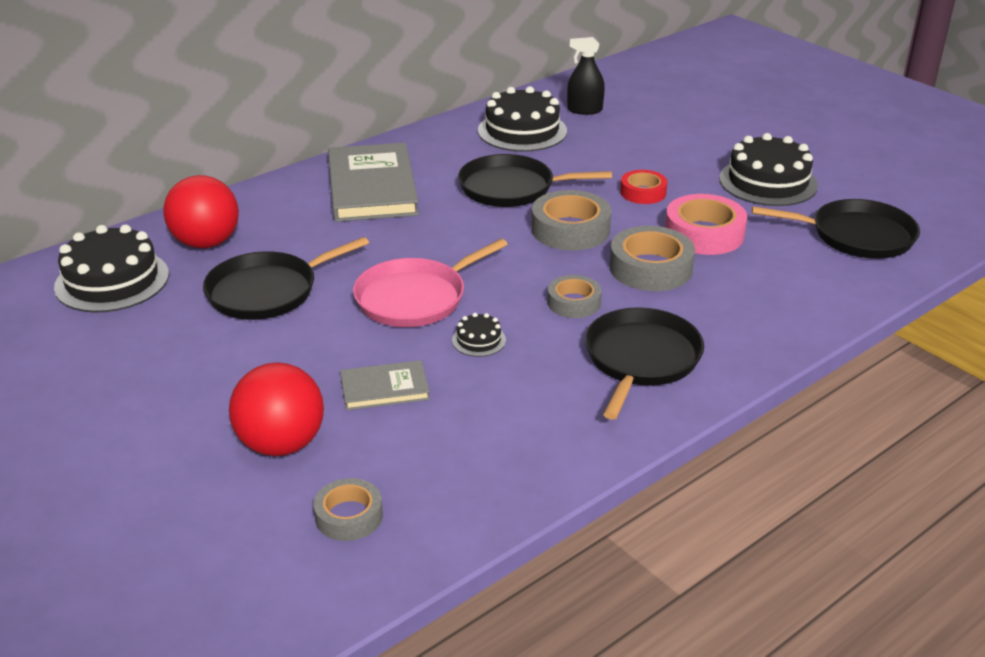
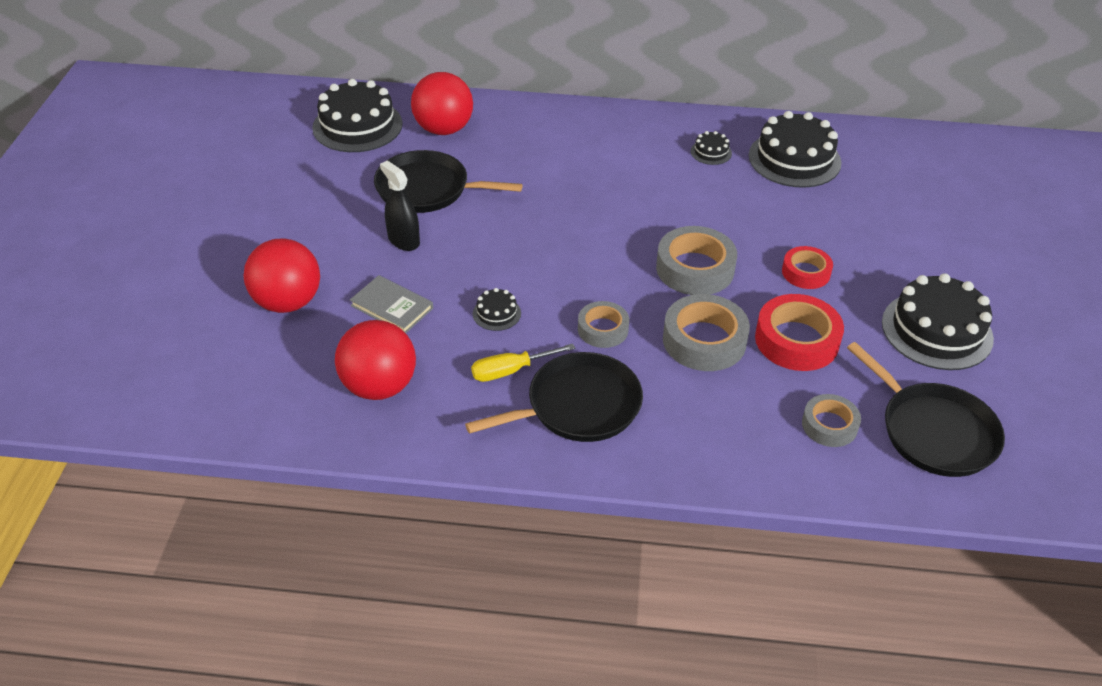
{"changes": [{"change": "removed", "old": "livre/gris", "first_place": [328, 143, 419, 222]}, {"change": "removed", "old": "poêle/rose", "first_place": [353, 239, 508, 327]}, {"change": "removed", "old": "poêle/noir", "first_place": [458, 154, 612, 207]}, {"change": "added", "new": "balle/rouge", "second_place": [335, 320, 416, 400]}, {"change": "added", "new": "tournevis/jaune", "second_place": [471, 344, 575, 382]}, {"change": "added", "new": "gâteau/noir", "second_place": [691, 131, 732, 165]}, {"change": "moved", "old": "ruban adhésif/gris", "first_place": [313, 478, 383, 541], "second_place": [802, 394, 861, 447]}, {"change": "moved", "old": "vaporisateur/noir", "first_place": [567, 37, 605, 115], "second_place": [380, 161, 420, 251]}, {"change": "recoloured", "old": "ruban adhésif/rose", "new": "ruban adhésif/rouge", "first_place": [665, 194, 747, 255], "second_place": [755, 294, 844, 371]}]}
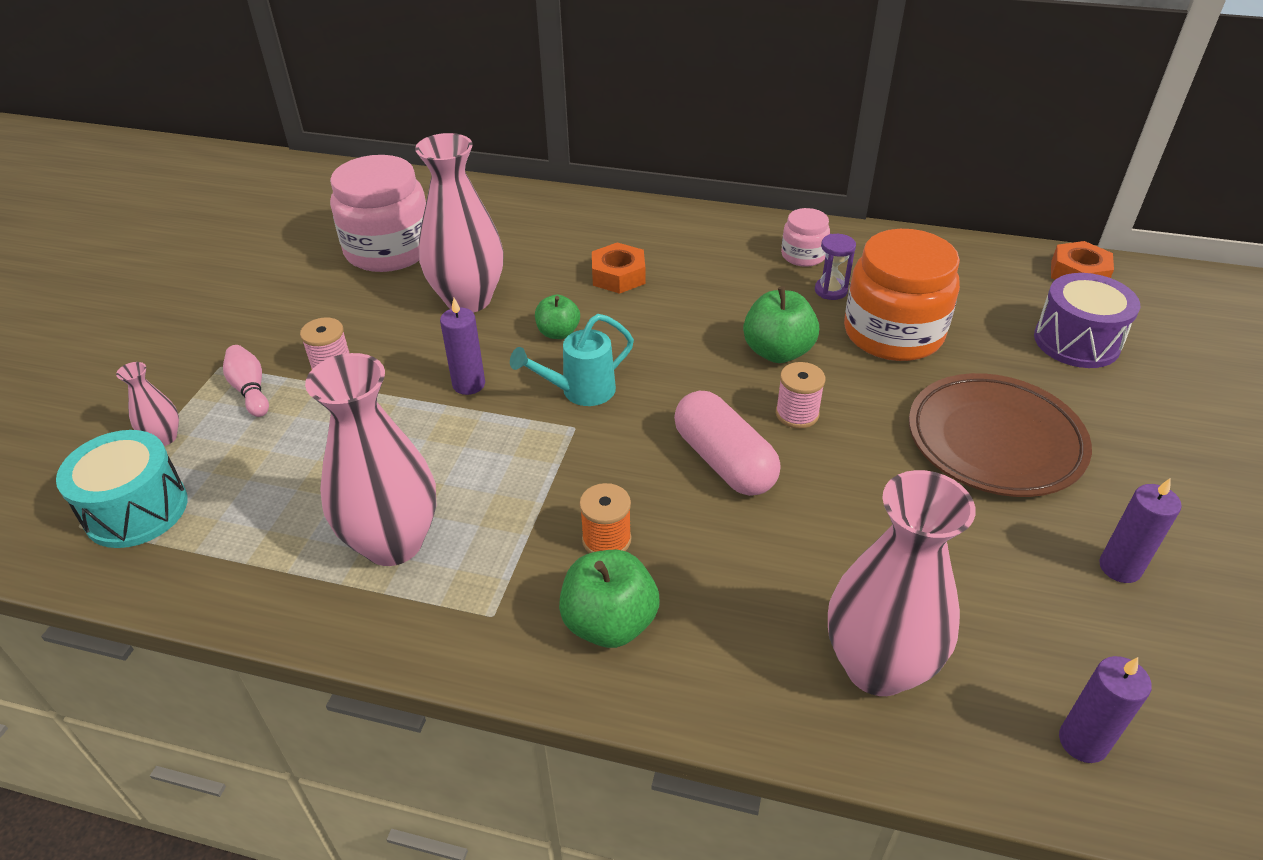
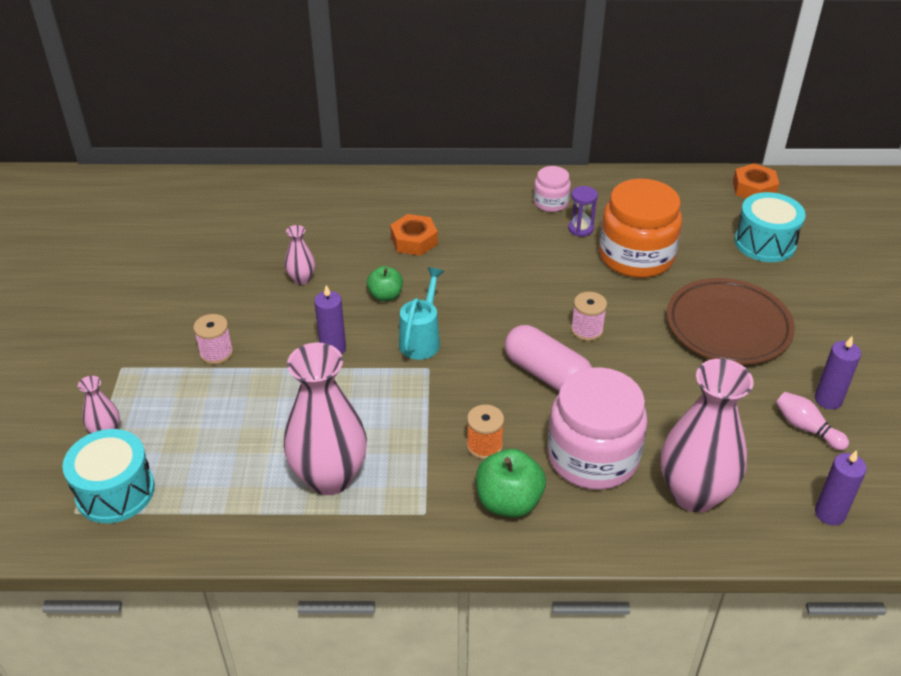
{"changes": [{"change": "removed", "old": "pomme/vert", "first_place": [743, 286, 819, 363]}, {"change": "moved", "old": "quille/rose", "first_place": [223, 345, 269, 417], "second_place": [776, 392, 849, 451]}, {"change": "moved", "old": "bocal/rose", "first_place": [330, 155, 426, 272], "second_place": [548, 367, 647, 490]}, {"change": "recoloured", "old": "tambour/violet", "new": "tambour/turquoise", "first_place": [1034, 273, 1140, 368], "second_place": [734, 192, 806, 262]}, {"change": "turned", "old": "arrosoir/turquoise", "first_place": [510, 314, 634, 406], "second_place": [399, 267, 444, 360], "degrees": 150}, {"change": "resized", "old": "vase/rose", "first_place": [415, 133, 504, 313], "second_place": [285, 225, 315, 285], "factor": 0.45}]}
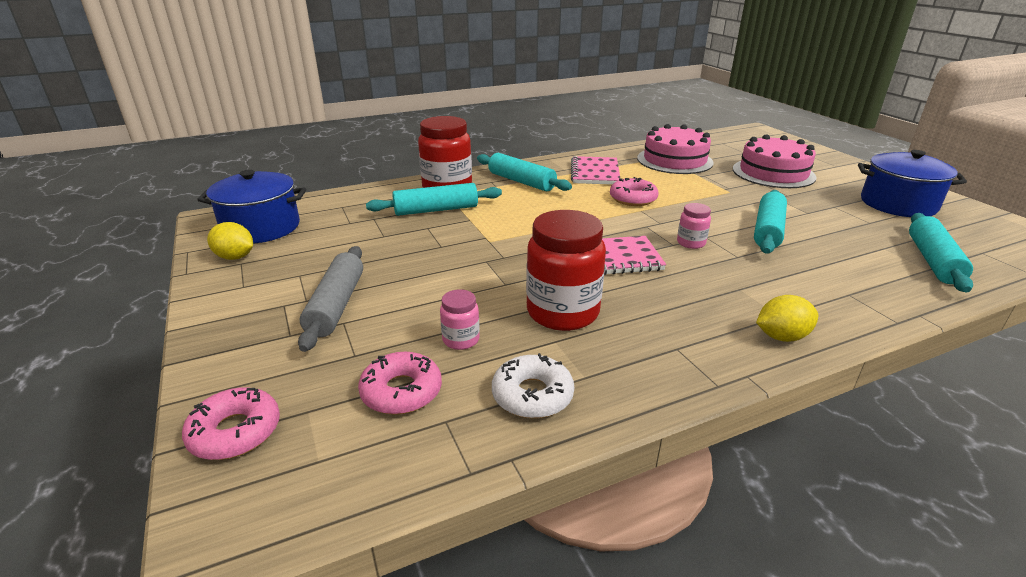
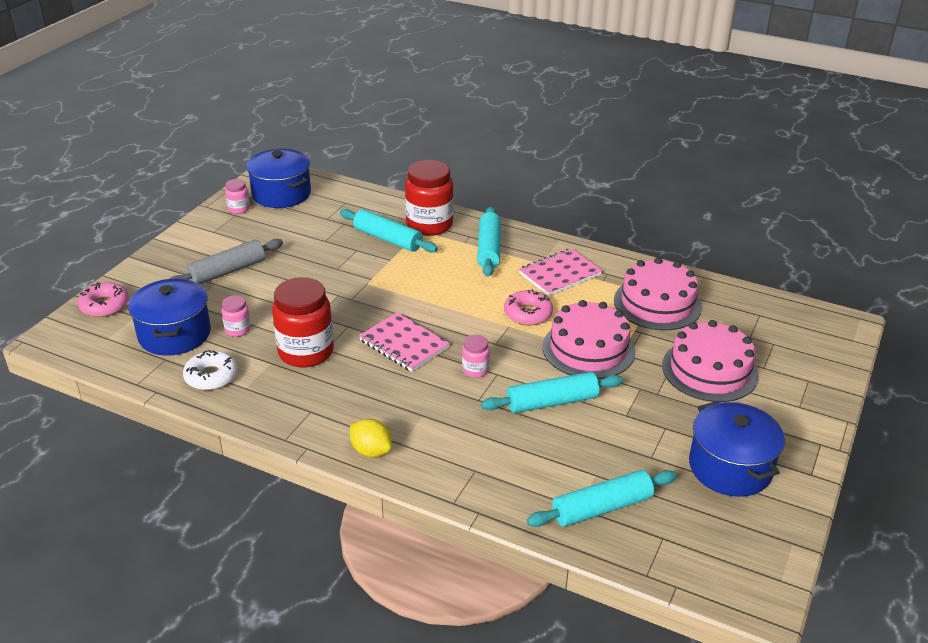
{"changes": [{"change": "added", "new": "gâteau/rose", "second_place": [543, 300, 635, 379]}, {"change": "replaced", "old": "citron/jaune", "new": "bocal/rose", "first_place": [207, 222, 253, 260], "second_place": [225, 179, 250, 214]}, {"change": "replaced", "old": "beignet/rose", "new": "marmite/bleu", "first_place": [358, 352, 442, 415], "second_place": [128, 279, 211, 356]}]}
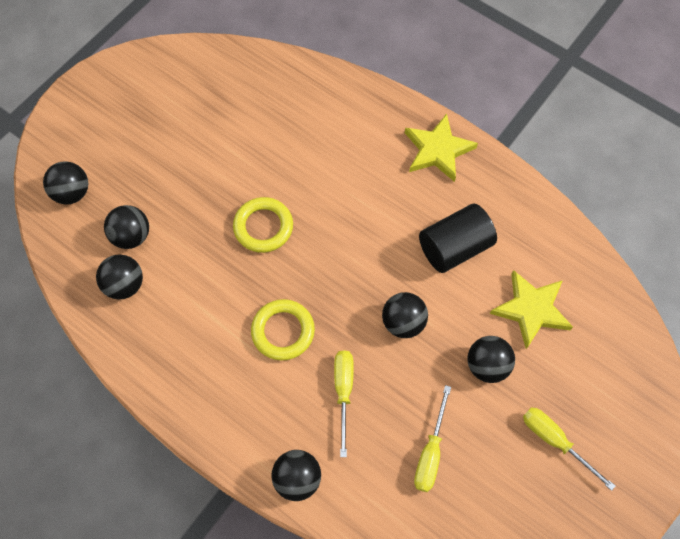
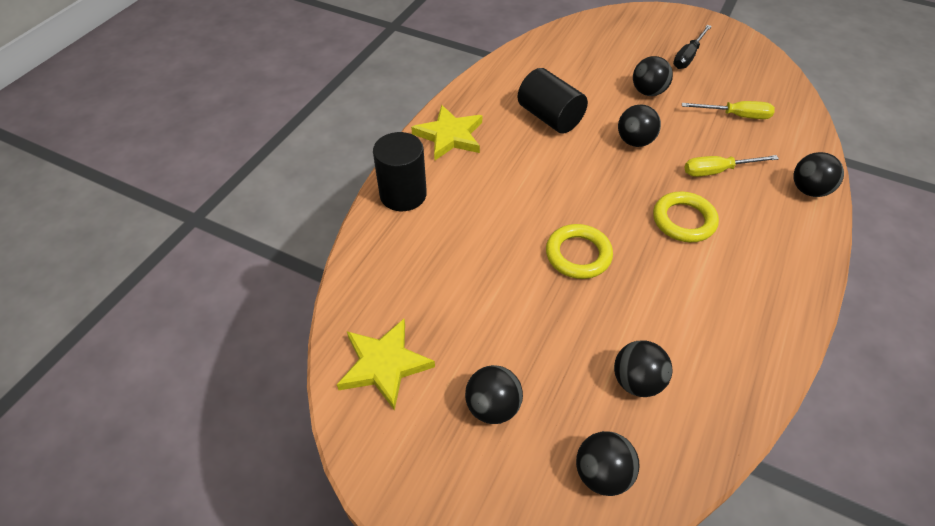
{"changes": [{"change": "added", "new": "cylindre/noir", "second_place": [373, 132, 427, 211]}, {"change": "moved", "old": "balle/noir", "first_place": [96, 254, 143, 300], "second_place": [465, 365, 523, 424]}, {"change": "moved", "old": "étoile/jaune", "first_place": [490, 270, 573, 349], "second_place": [337, 319, 435, 411]}, {"change": "recoloured", "old": "tournevis/jaune", "new": "tournevis/noir", "first_place": [523, 407, 615, 491], "second_place": [673, 25, 712, 69]}]}
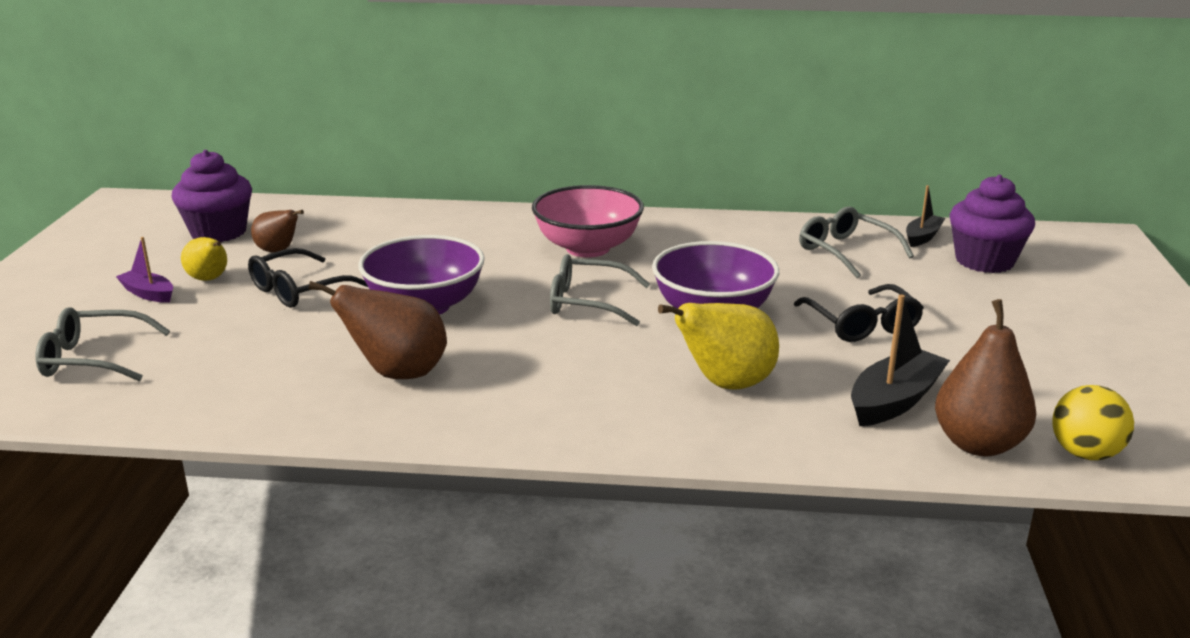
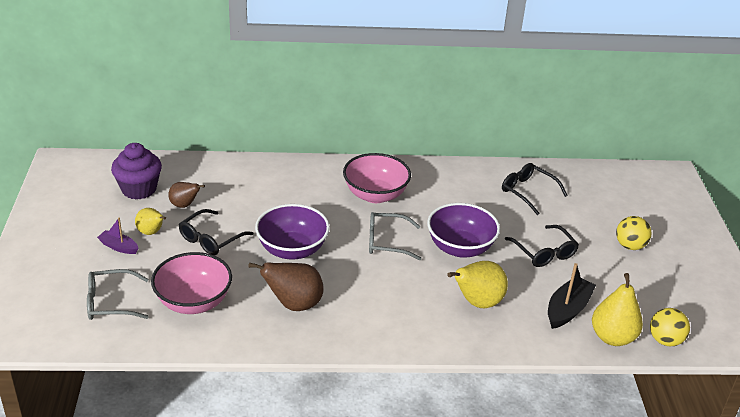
{"changes": [{"change": "removed", "old": "bateau/noir", "first_place": [906, 185, 945, 247]}, {"change": "removed", "old": "muffin/violet", "first_place": [950, 175, 1035, 273]}, {"change": "added", "new": "bol/rose", "second_place": [151, 252, 232, 314]}, {"change": "added", "new": "balle/jaune", "second_place": [616, 216, 652, 250]}, {"change": "recoloured", "old": "lunettes/gris", "new": "lunettes/noir", "first_place": [799, 206, 914, 278], "second_place": [502, 163, 568, 215]}, {"change": "recoloured", "old": "poire/marron", "new": "poire/jaune", "first_place": [935, 299, 1036, 456], "second_place": [592, 273, 643, 346]}]}
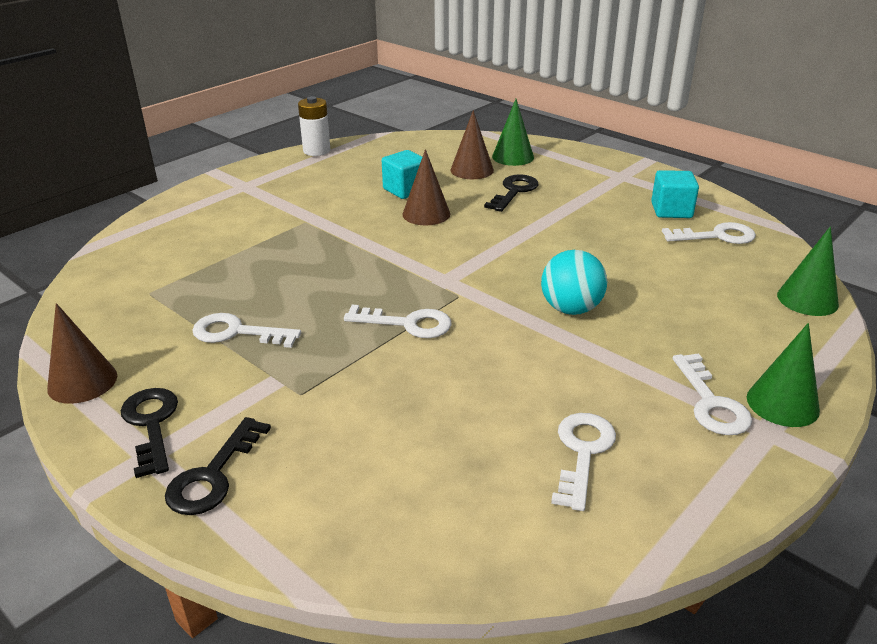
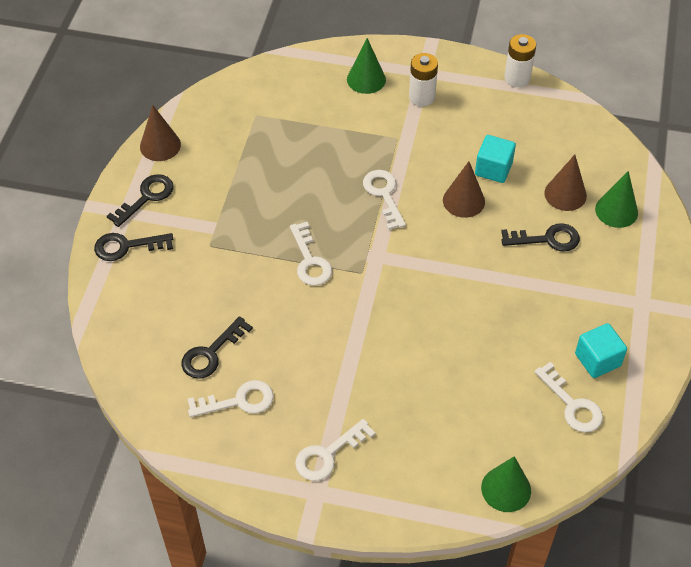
{"changes": [{"change": "removed", "old": "balle/turquoise", "first_place": [541, 250, 607, 315]}, {"change": "added", "new": "clé/noir", "second_place": [181, 316, 253, 379]}, {"change": "added", "new": "pile/blanc", "second_place": [409, 53, 438, 106]}, {"change": "moved", "old": "clé/blanc", "first_place": [192, 313, 301, 348], "second_place": [363, 170, 406, 230]}, {"change": "moved", "old": "cône/vert", "first_place": [747, 323, 820, 427], "second_place": [347, 38, 386, 94]}]}
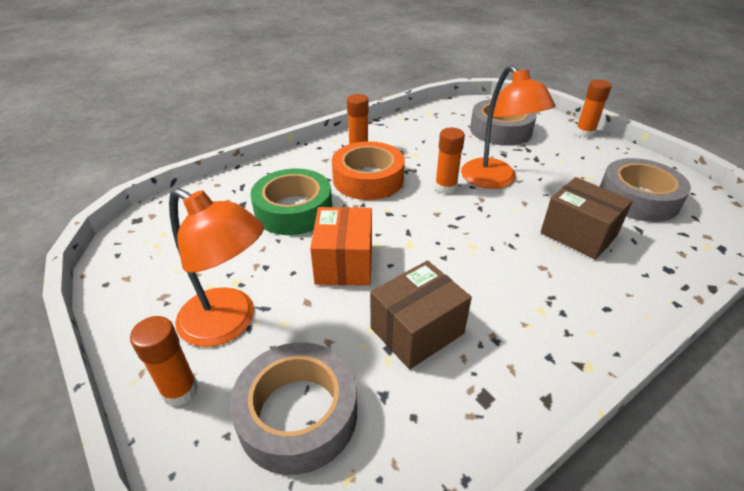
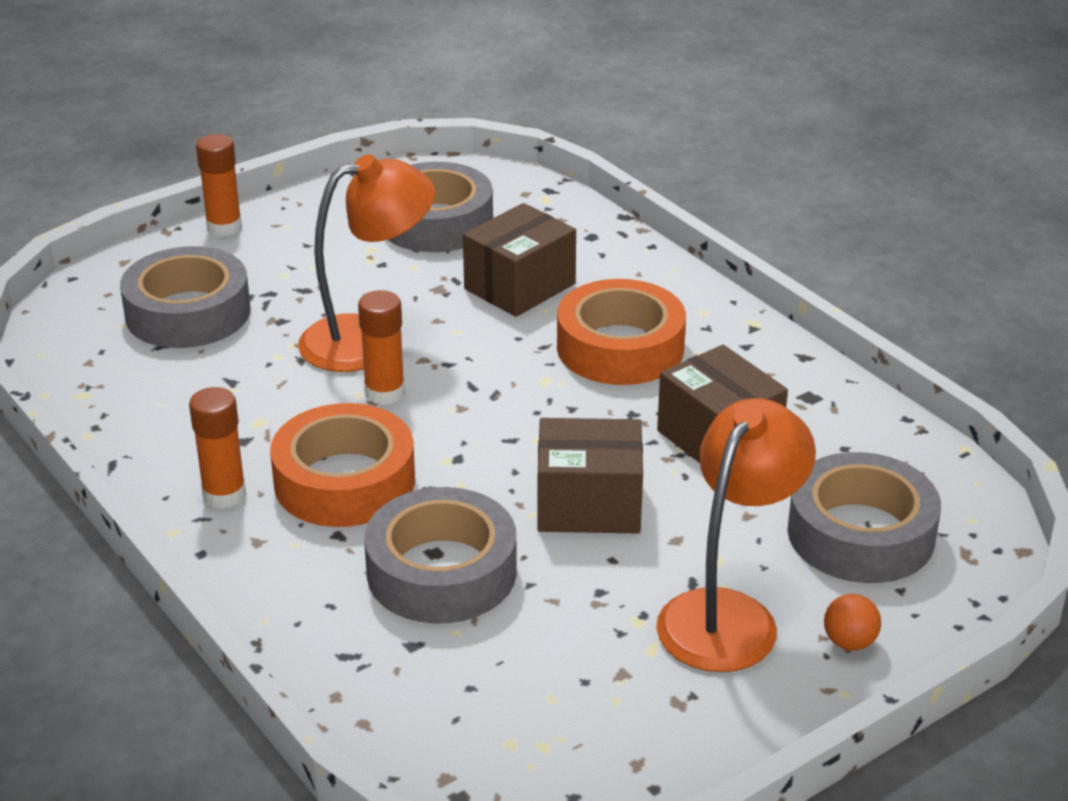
{"changes": [{"change": "added", "new": "ruban adhésif/orange", "second_place": [557, 279, 686, 385]}, {"change": "replaced", "old": "bâton de colle/orange", "new": "balle/orange", "first_place": [130, 316, 198, 406], "second_place": [824, 594, 881, 651]}, {"change": "recoloured", "old": "ruban adhésif/vert", "new": "ruban adhésif/gris", "first_place": [251, 168, 332, 235], "second_place": [364, 487, 517, 624]}, {"change": "recoloured", "old": "boîte/orange", "new": "boîte/marron", "first_place": [310, 207, 372, 286], "second_place": [538, 418, 643, 533]}]}
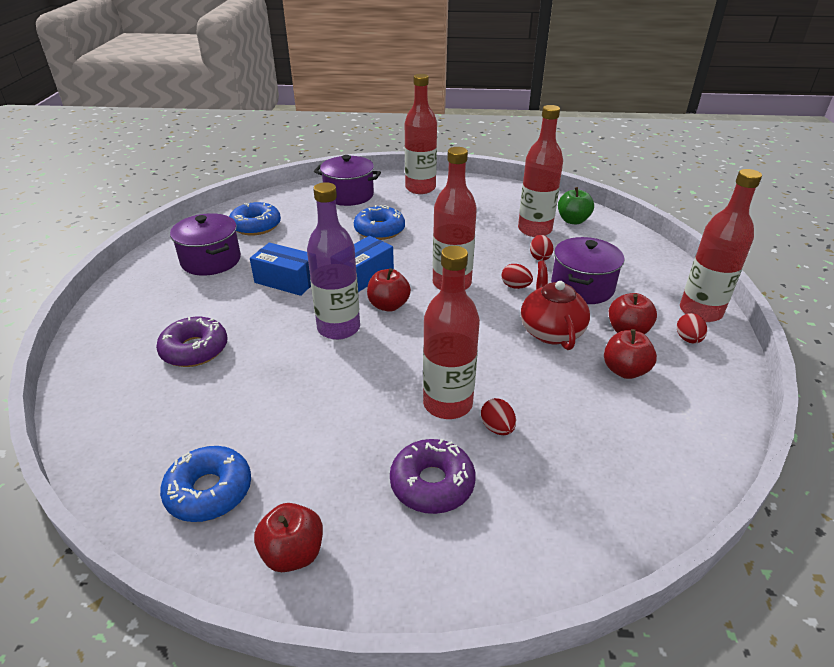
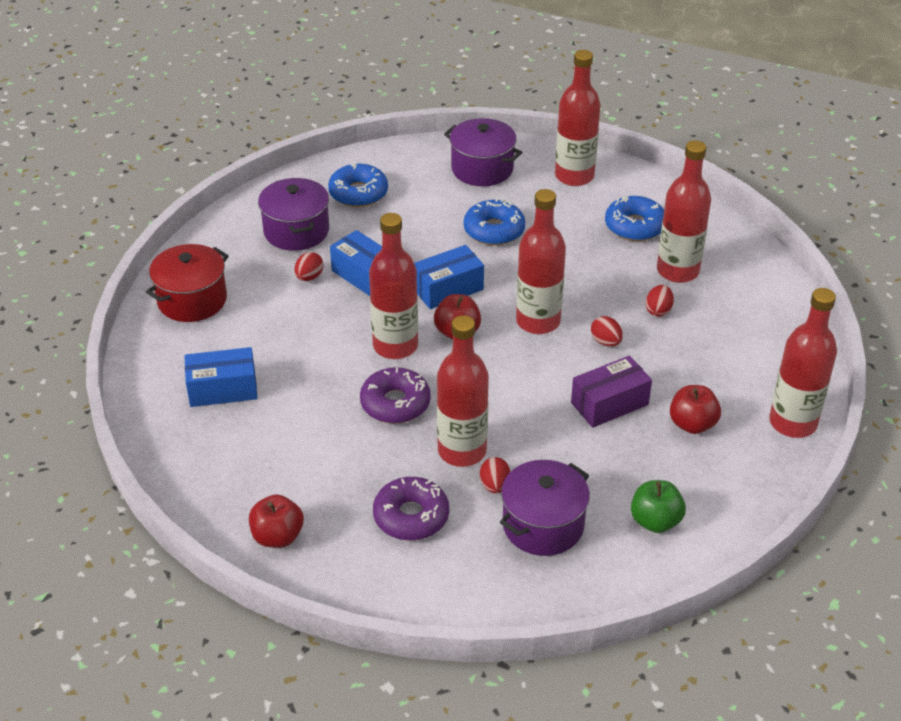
{"changes": [{"change": "removed", "old": "pomme/rouge", "first_place": [604, 329, 657, 379]}, {"change": "added", "new": "marmite/rouge", "second_place": [146, 244, 229, 322]}, {"change": "added", "new": "boîte/bleu", "second_place": [184, 347, 258, 407]}, {"change": "moved", "old": "beignet/violet", "first_place": [156, 317, 227, 367], "second_place": [360, 367, 431, 424]}, {"change": "moved", "old": "beignet/bleu", "first_place": [160, 446, 251, 522], "second_place": [605, 196, 664, 241]}, {"change": "moved", "old": "marmite/violet", "first_place": [551, 237, 624, 304], "second_place": [500, 460, 590, 556]}, {"change": "moved", "old": "pomme/vert", "first_place": [558, 187, 594, 224], "second_place": [631, 480, 686, 533]}, {"change": "moved", "old": "œuf/rouge", "first_place": [677, 313, 707, 344], "second_place": [295, 252, 323, 281]}, {"change": "replaced", "old": "théière/rouge", "new": "boîte/violet", "first_place": [521, 261, 590, 350], "second_place": [571, 356, 652, 428]}, {"change": "recoloured", "old": "bouteille/violet", "new": "bouteille/rouge", "first_place": [307, 182, 360, 340], "second_place": [369, 213, 418, 359]}]}
